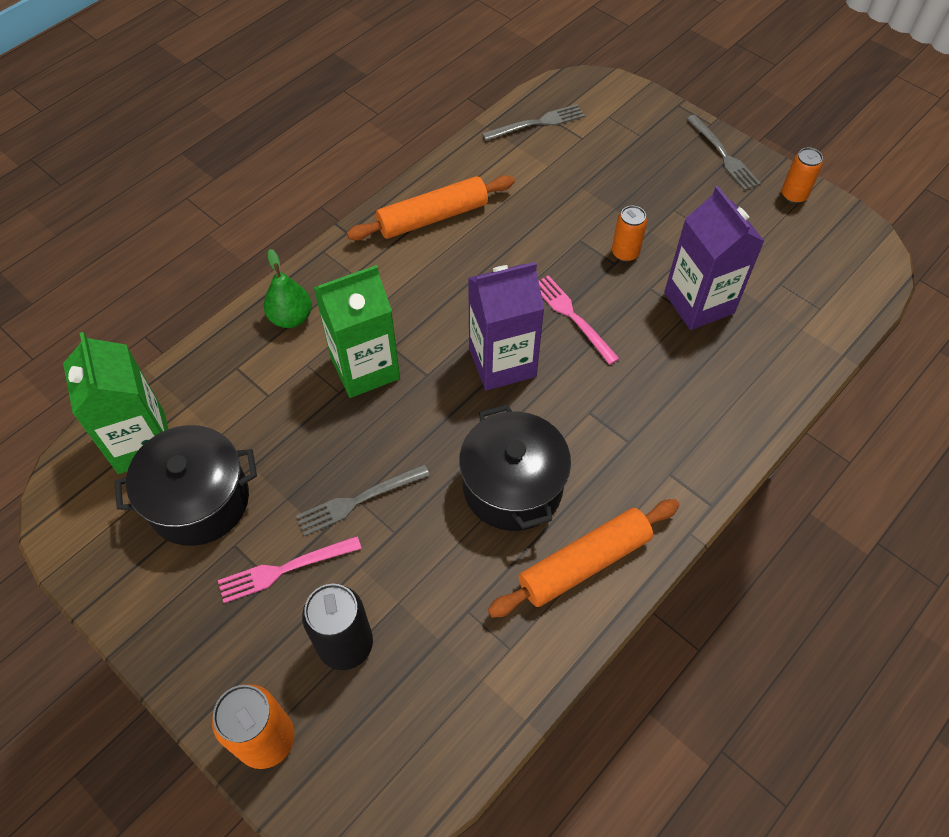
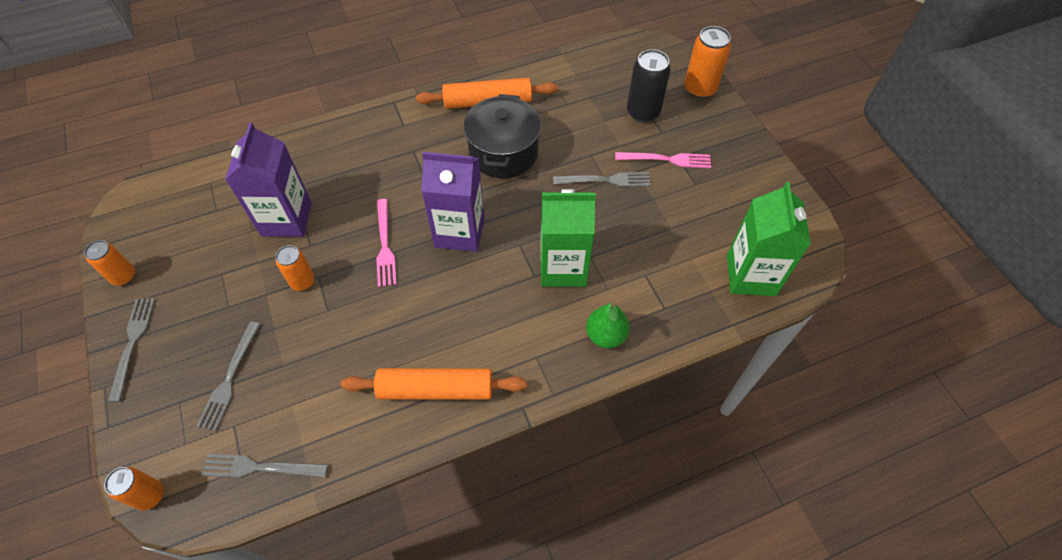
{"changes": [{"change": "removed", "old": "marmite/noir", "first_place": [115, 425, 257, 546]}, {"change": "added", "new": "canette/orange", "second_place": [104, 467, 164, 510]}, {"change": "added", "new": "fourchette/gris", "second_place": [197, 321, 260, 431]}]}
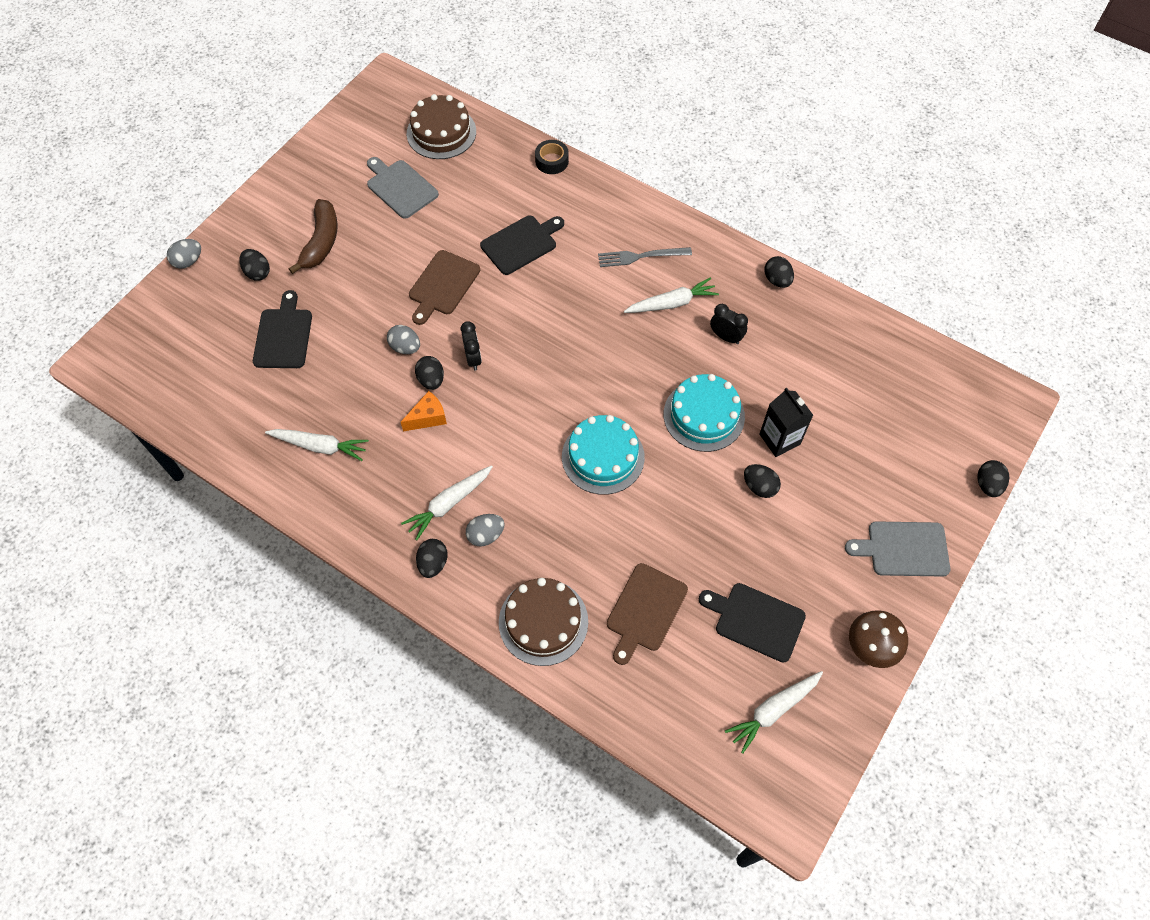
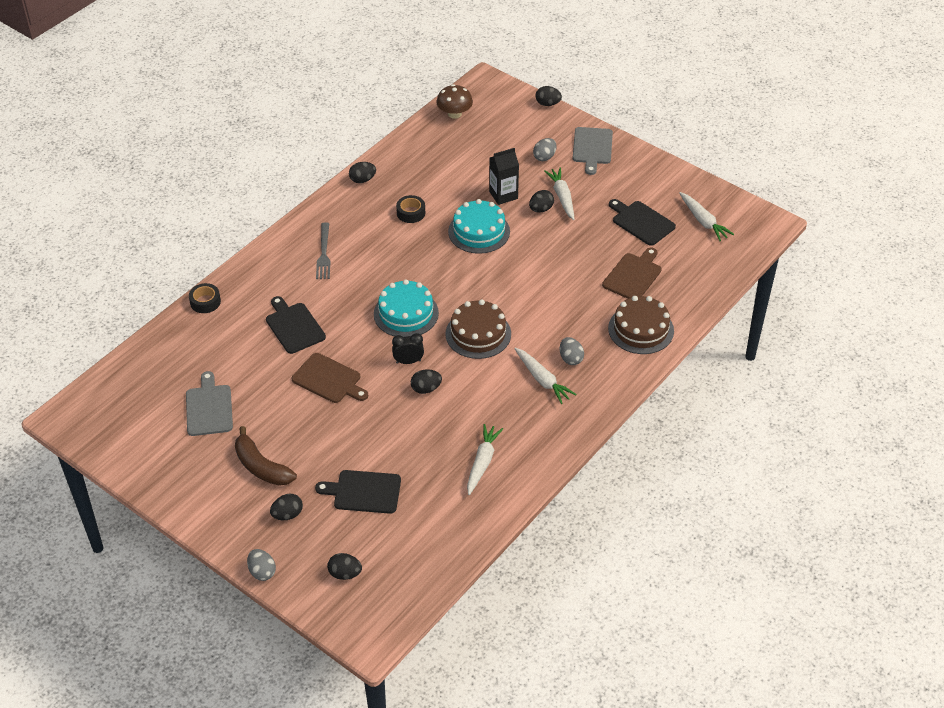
{"changes": [{"change": "removed", "old": "fromage/orange", "first_place": [401, 391, 447, 431]}, {"change": "moved", "old": "œuf/gris", "first_place": [387, 325, 420, 354], "second_place": [533, 138, 557, 161]}, {"change": "moved", "old": "gâteau/marron", "first_place": [407, 94, 476, 159], "second_place": [445, 299, 511, 359]}, {"change": "moved", "old": "œuf/noir", "first_place": [416, 539, 448, 578], "second_place": [327, 553, 362, 580]}, {"change": "moved", "old": "gâteau/turquoise", "first_place": [562, 415, 645, 495], "second_place": [374, 279, 439, 337]}, {"change": "moved", "old": "carotte/blanc", "first_place": [624, 277, 719, 313], "second_place": [544, 168, 575, 220]}, {"change": "moved", "old": "champignon/marron", "first_place": [849, 610, 908, 668], "second_place": [436, 84, 473, 119]}, {"change": "replaced", "old": "réveil/noir", "new": "ruban adhésif/noir", "first_place": [710, 304, 748, 344], "second_place": [396, 195, 425, 223]}, {"change": "turned", "old": "banane/marron", "first_place": [289, 199, 338, 274], "second_place": [235, 426, 297, 486], "degrees": -150}, {"change": "turned", "old": "planche à découper/gris", "first_place": [367, 157, 439, 219], "second_place": [186, 371, 233, 436], "degrees": 120}, {"change": "turned", "old": "planche à découper/marron", "first_place": [607, 563, 688, 665], "second_place": [602, 248, 662, 299], "degrees": -90}, {"change": "turned", "old": "planche à découper/noir", "first_place": [699, 583, 806, 662], "second_place": [609, 199, 676, 246], "degrees": 105}]}
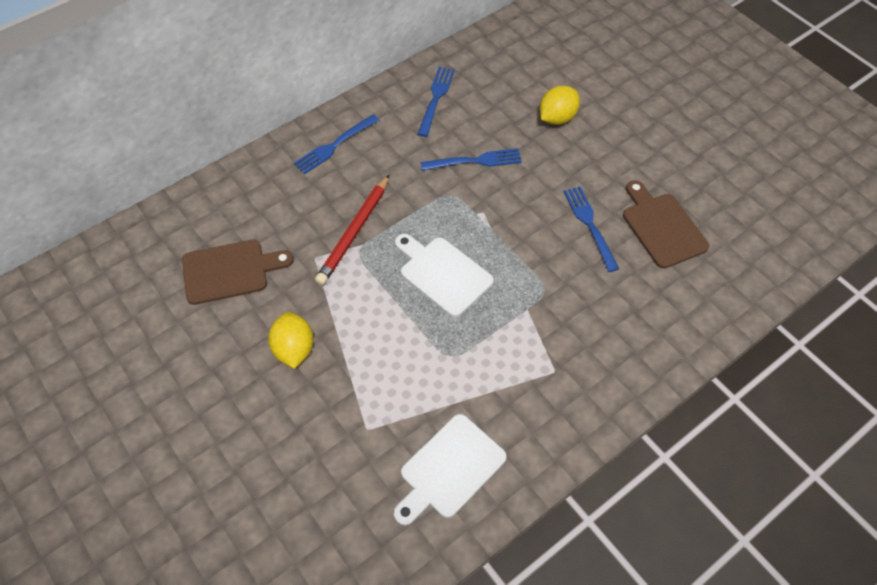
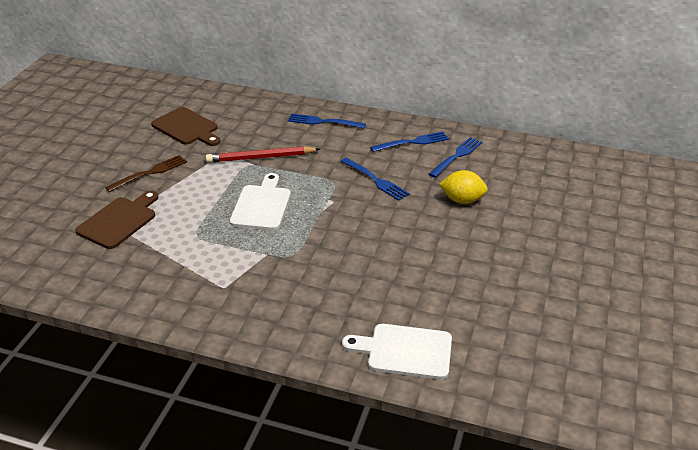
{"changes": [{"change": "moved", "old": "planche à découper/blanc", "first_place": [394, 414, 507, 526], "second_place": [342, 324, 452, 379]}, {"change": "moved", "old": "fourchette/bleu", "first_place": [563, 186, 619, 272], "second_place": [429, 137, 482, 178]}, {"change": "moved", "old": "planche à découper/marron", "first_place": [623, 180, 709, 269], "second_place": [75, 191, 158, 249]}, {"change": "replaced", "old": "citron/jaune", "new": "fourchette/marron", "first_place": [268, 312, 314, 369], "second_place": [105, 155, 187, 192]}]}
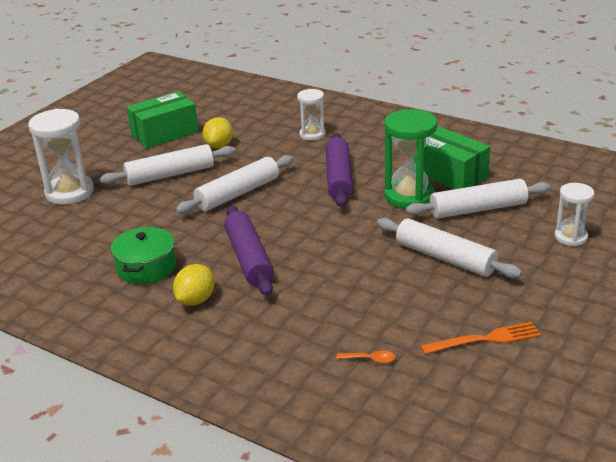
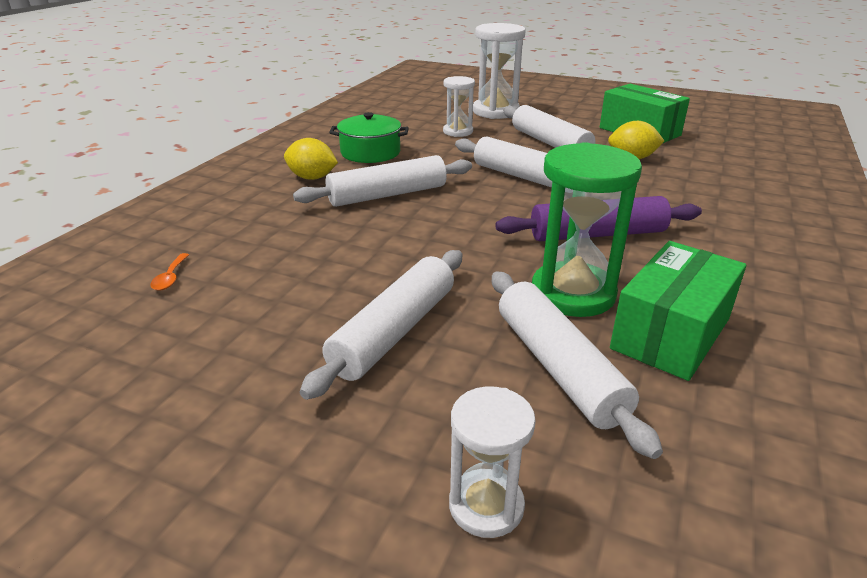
{"changes": [{"change": "removed", "old": "fourchette/orange", "first_place": [421, 322, 541, 354]}, {"change": "moved", "old": "sablier/blanc", "first_place": [297, 89, 326, 141], "second_place": [443, 76, 475, 137]}, {"change": "recoloured", "old": "rouleau à pâtisserie/violet", "new": "rouleau à pâtisserie/blanc", "first_place": [224, 205, 274, 296], "second_place": [293, 155, 472, 207]}]}
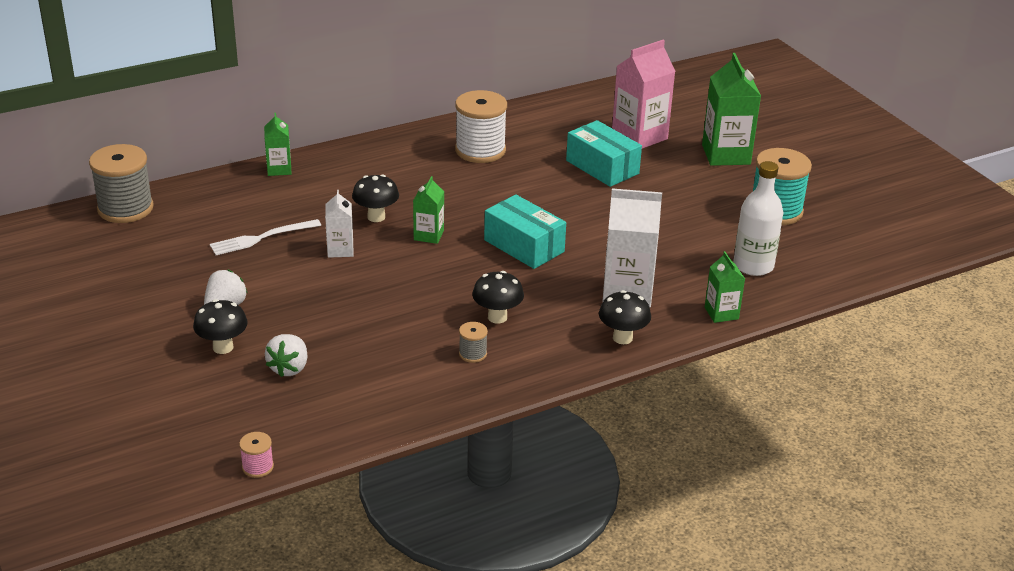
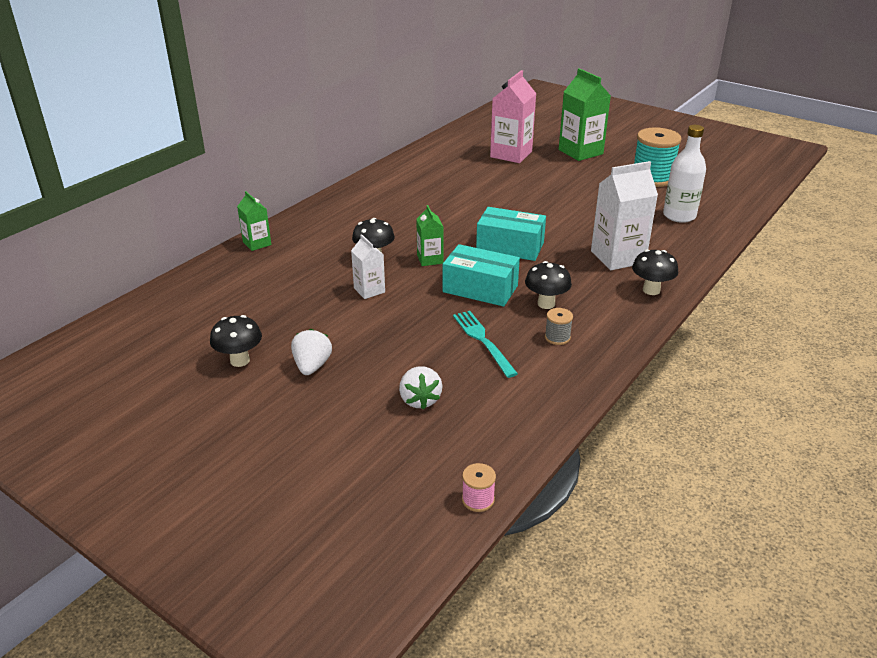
{"changes": [{"change": "removed", "old": "bobine/gris", "first_place": [89, 144, 154, 223]}, {"change": "removed", "old": "fourchette/blanc", "first_place": [210, 219, 321, 255]}, {"change": "removed", "old": "bobine/blanc", "first_place": [455, 90, 507, 163]}, {"change": "removed", "old": "brique de lait/vert", "first_place": [705, 251, 745, 323]}, {"change": "added", "new": "fourchette/turquoise", "second_place": [453, 311, 518, 378]}, {"change": "moved", "old": "champignon/noir", "first_place": [193, 299, 248, 354], "second_place": [210, 315, 262, 367]}, {"change": "moved", "old": "boîte/turquoise", "first_place": [566, 120, 642, 187], "second_place": [443, 244, 520, 307]}]}
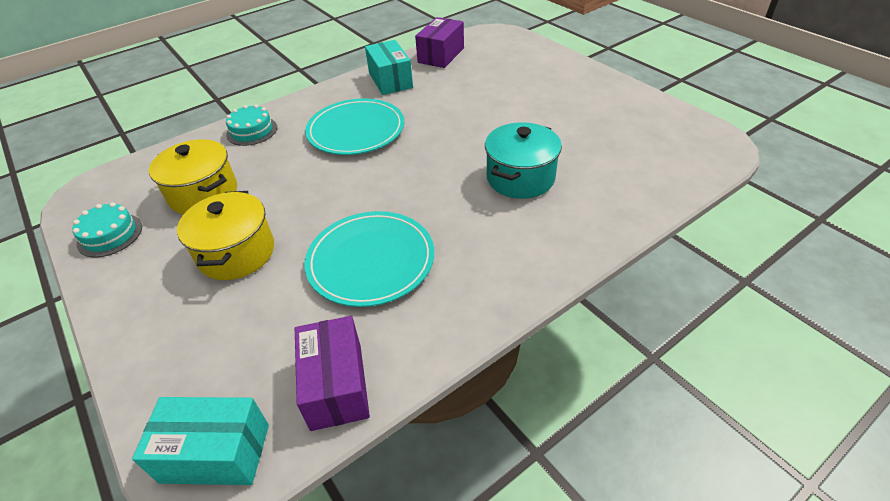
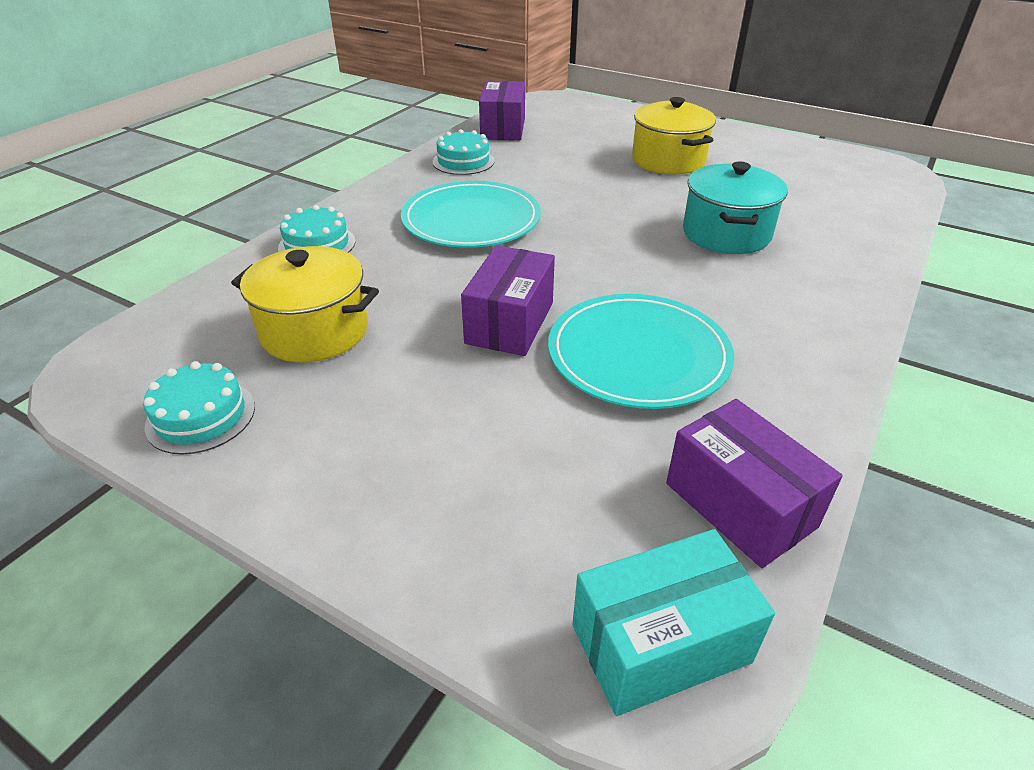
{"changes": [{"change": "added", "new": "boîte/violet", "second_place": [461, 245, 555, 356]}, {"change": "moved", "old": "marmite/jaune", "first_place": [177, 191, 274, 280], "second_place": [632, 97, 716, 174]}, {"change": "replaced", "old": "boîte/turquoise", "new": "gâteau/turquoise", "first_place": [365, 40, 413, 95], "second_place": [433, 129, 495, 175]}]}
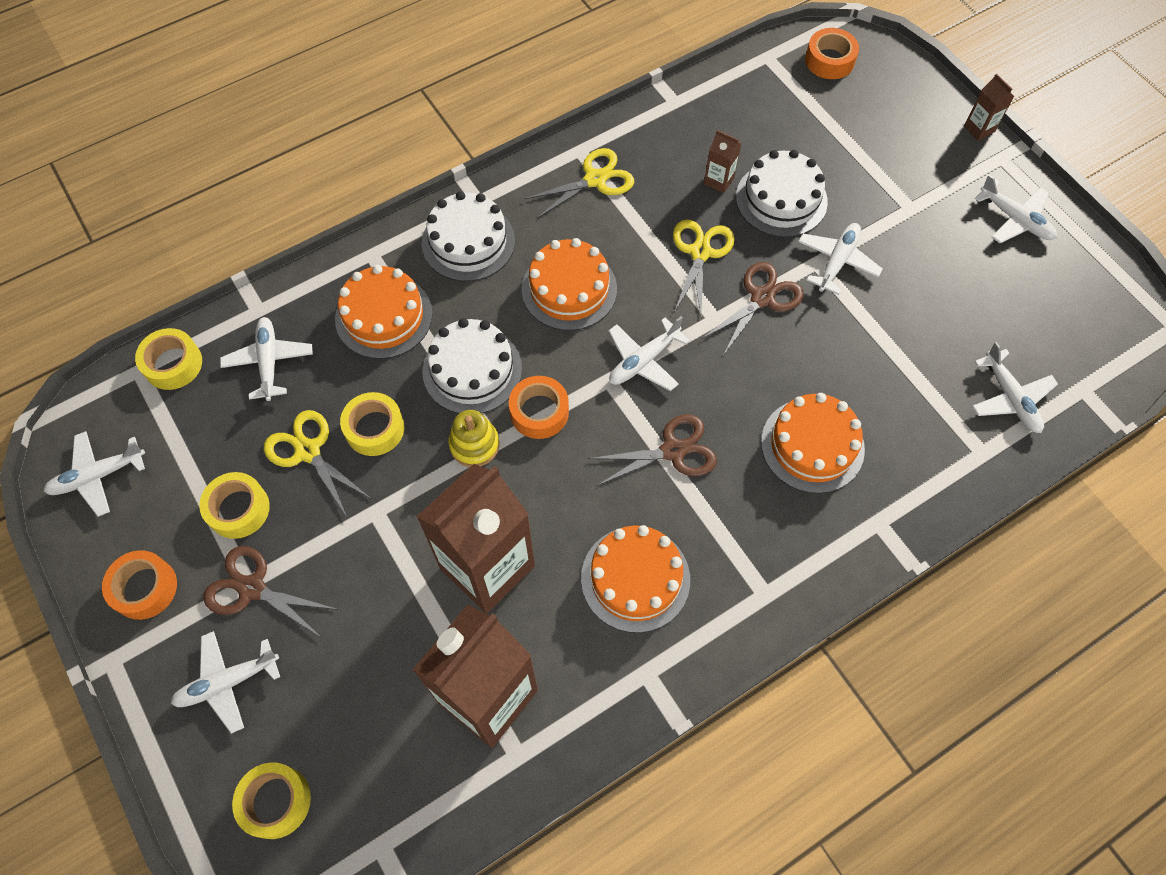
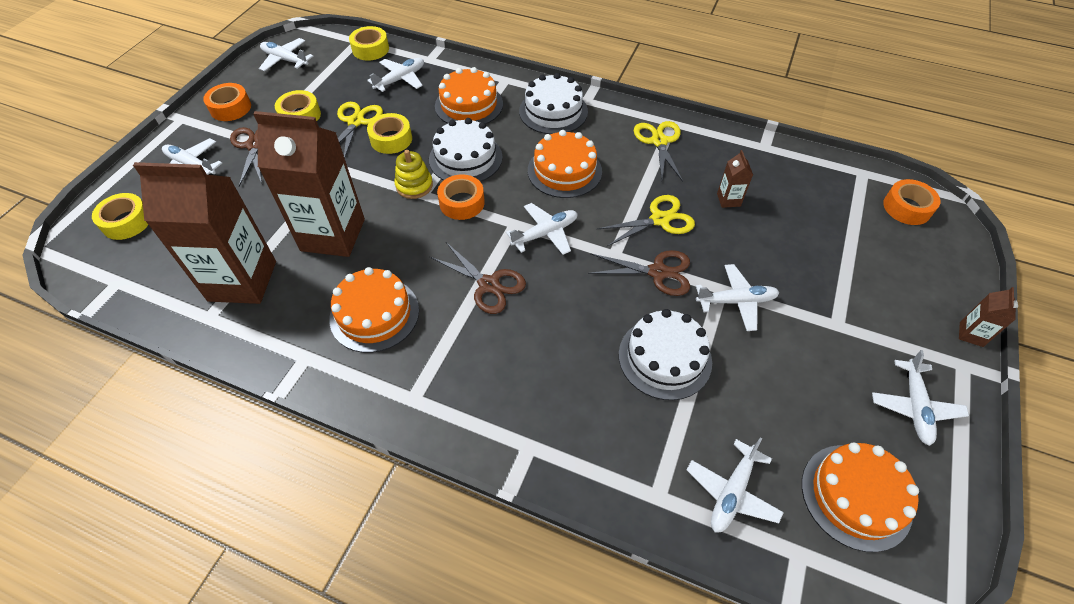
{"changes": [{"change": "moved", "old": "gâteau/blanc", "first_place": [736, 150, 828, 237], "second_place": [619, 309, 712, 400]}, {"change": "moved", "old": "gâteau/orange", "first_place": [761, 393, 865, 494], "second_place": [802, 442, 919, 552]}, {"change": "turned", "old": "ciseaux/jaune", "first_place": [524, 148, 634, 219], "second_place": [634, 121, 683, 182], "degrees": -120}, {"change": "turned", "old": "avion/blanc", "first_place": [608, 316, 690, 391], "second_place": [506, 203, 578, 255], "degrees": 135}]}
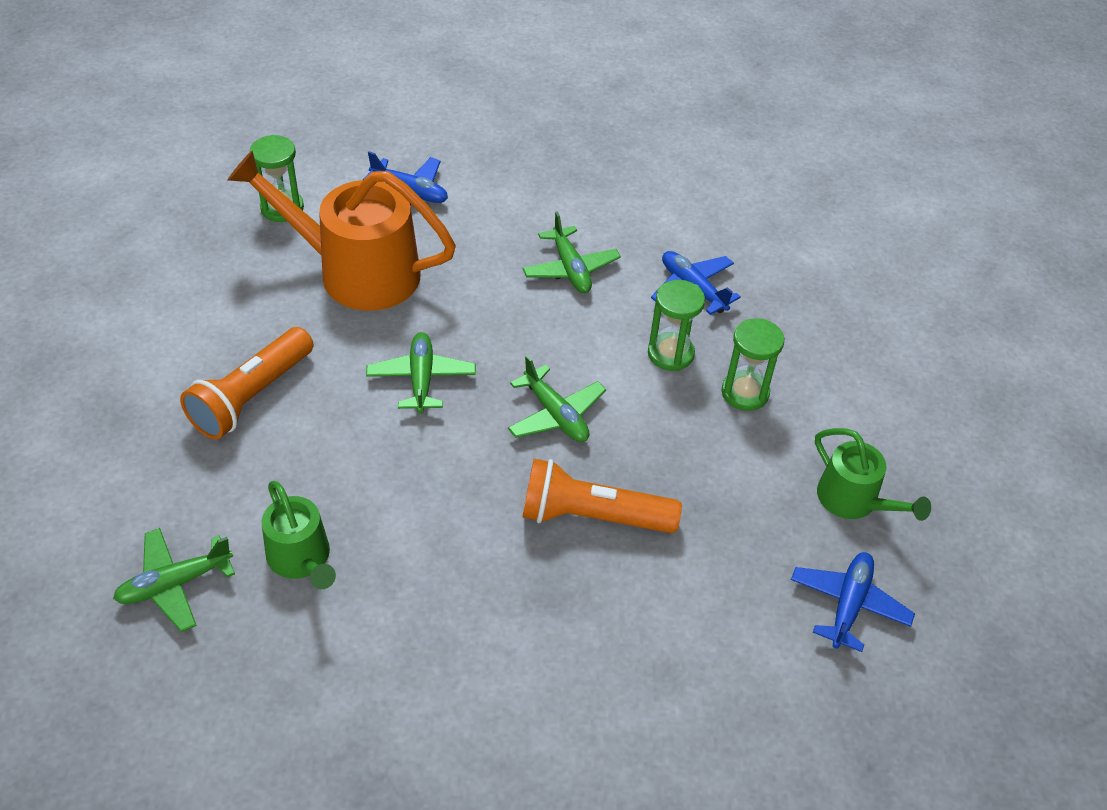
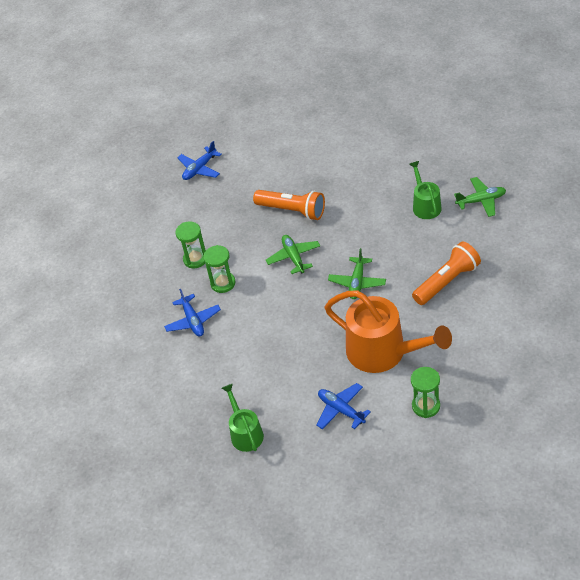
{"changes": [{"change": "removed", "old": "avion/vert", "first_place": [522, 211, 621, 293]}, {"change": "moved", "old": "arrosoir/vert", "first_place": [815, 428, 931, 521], "second_place": [222, 384, 264, 452]}]}
